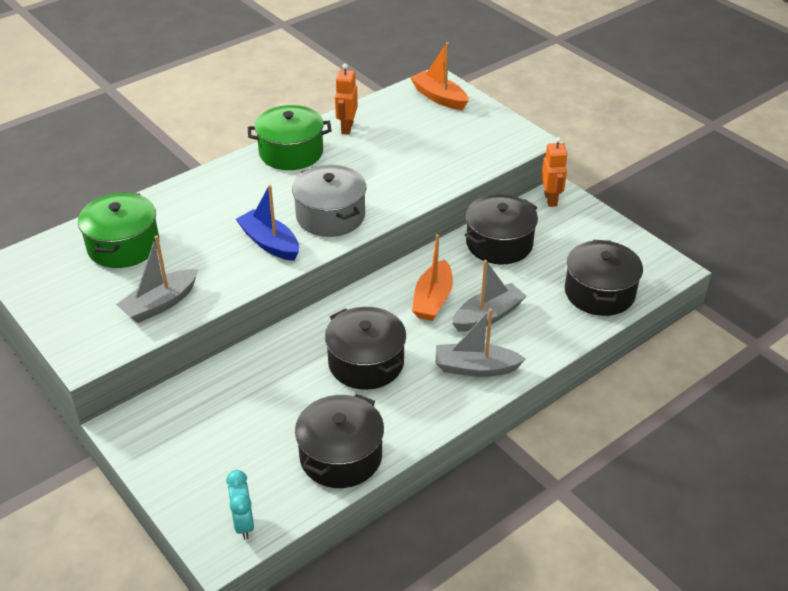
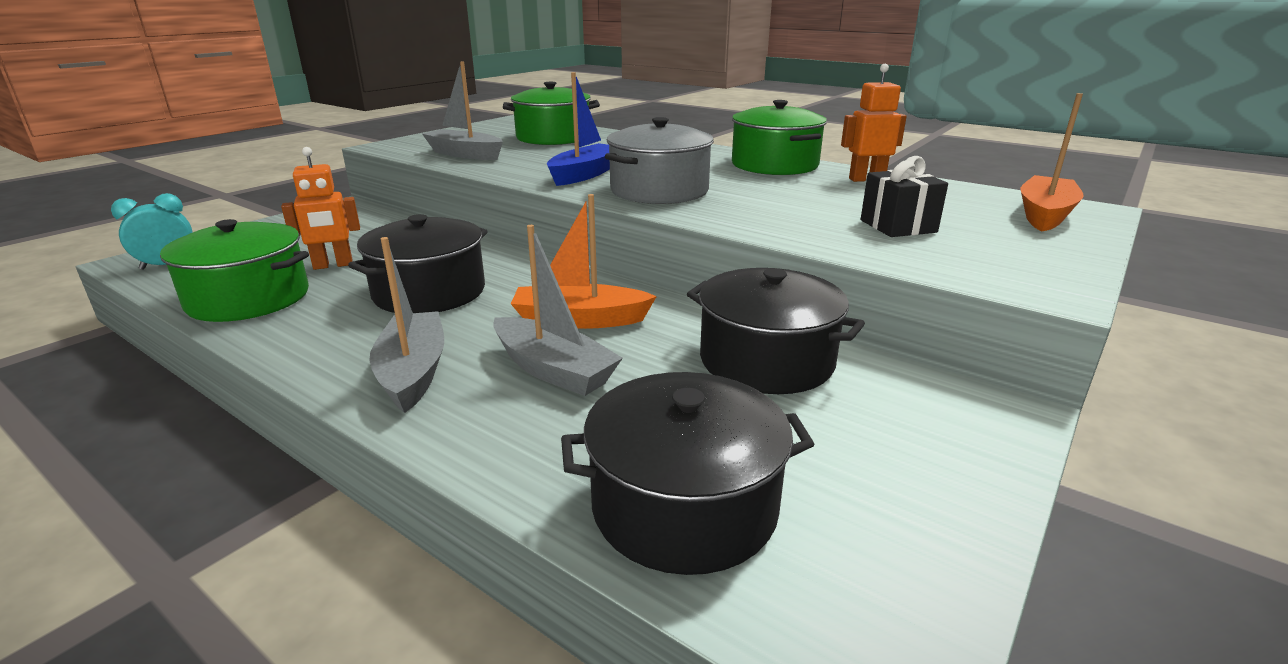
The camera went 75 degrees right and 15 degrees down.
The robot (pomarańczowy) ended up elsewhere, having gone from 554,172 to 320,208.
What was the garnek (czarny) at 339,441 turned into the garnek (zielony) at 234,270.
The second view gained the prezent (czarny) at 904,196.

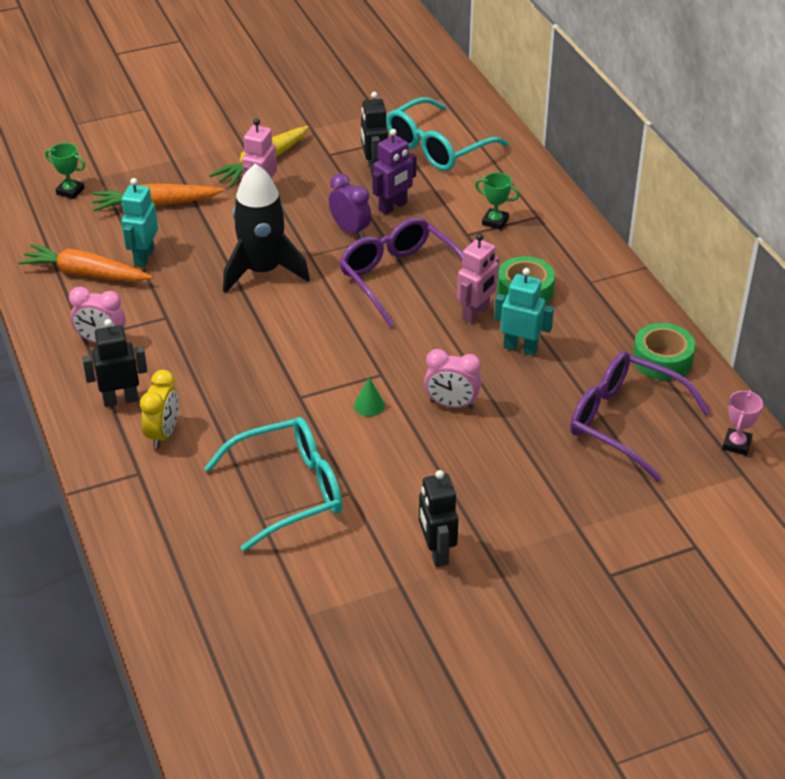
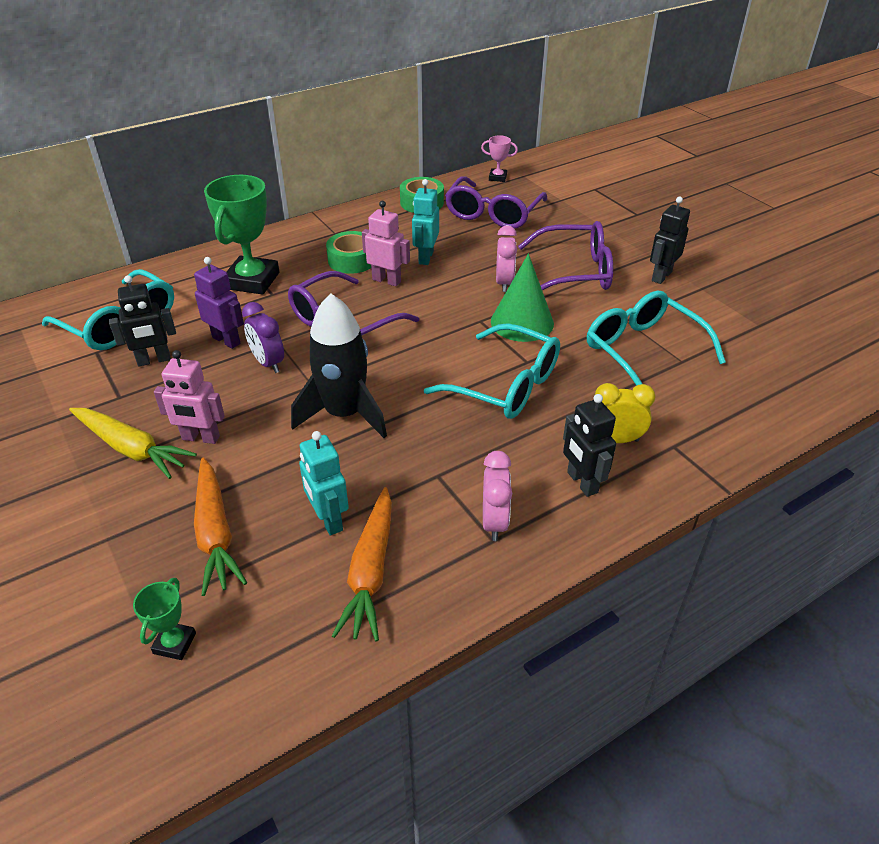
The camera went 100 degrees left and 0 degrees up.
The size of the puchar (zielony) at 497,201 changed by a factor of 2.12.
The budzik (fioletowy) at 350,206 ended up facing another way, 75 degrees counterclockwise from before.
The robot (turkusowy) at 139,222 ended up facing another way, 60 degrees clockwise from before.
The size of the stożek (zielony) at 369,397 changed by a factor of 2.33.
The robot (czarny) at 439,518 ended up facing another way, 150 degrees clockwise from before.
The second view gained the okulary (fioletowy) at 565,256.
The second view gained the okulary (turkusowy) at 492,371.

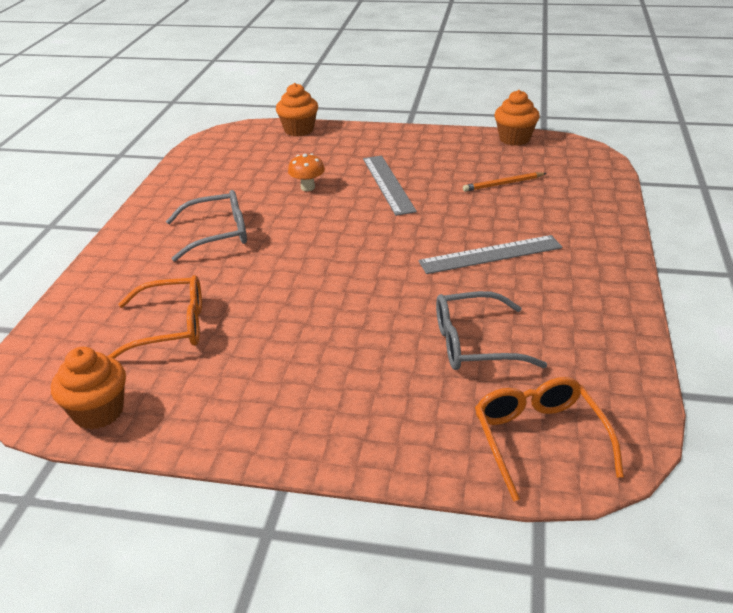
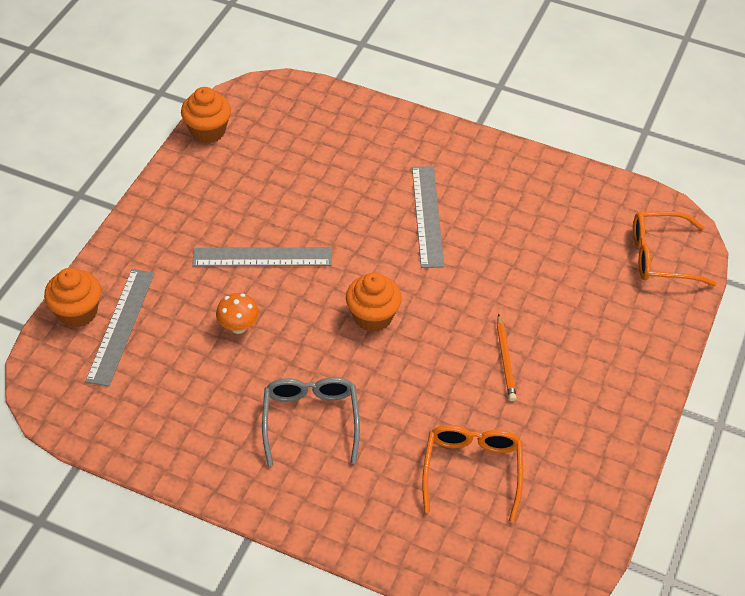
The camera went 80 degrees left and 15 degrees up.
The ołówek (pomarańczowy) ended up elsewhere, having gone from 505,182 to 506,357.
The second view lost the okulary (szary) at 491,330.
The muffinka (pomarańczowy) ended up elsewhere, having gone from 88,388 to 374,302.
The second view gained the linijka (szary) at 119,327.

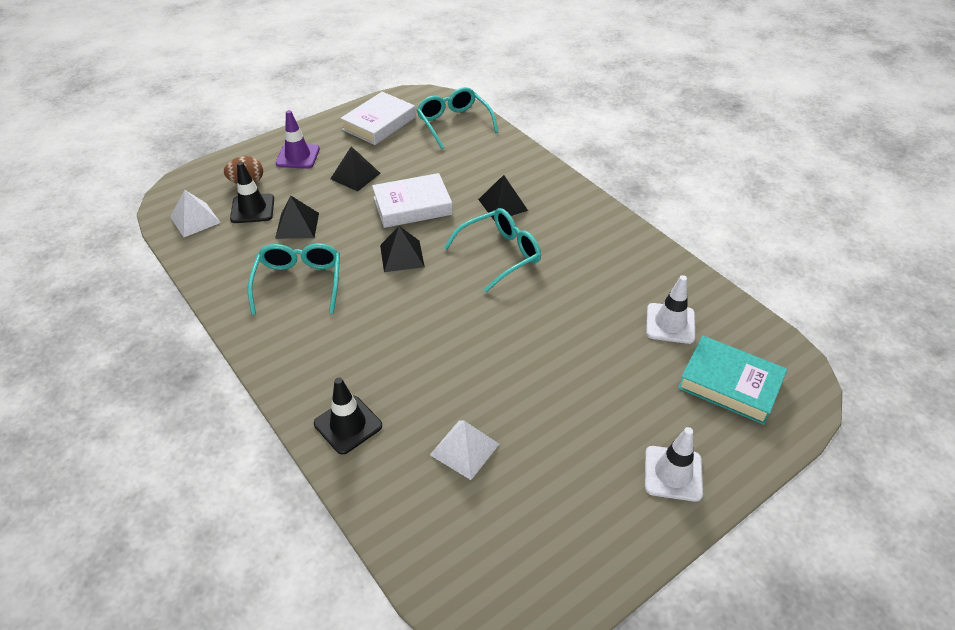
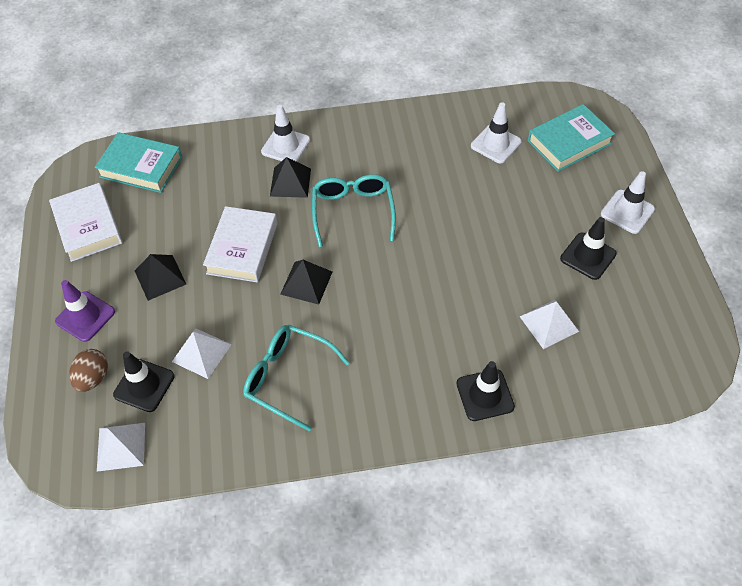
The camera went 60 degrees left and 10 degrees up.
Where the okulary (turkusowy) stood at 457,118, the książka (turkusowy) came to stand at 138,162.
What was the piramida (czarny) at 297,217 turned into the piramida (biały) at 202,353.
The second view gained the pachołek (biały) at 285,133.
The second view gained the pachołek (czarny) at 588,248.

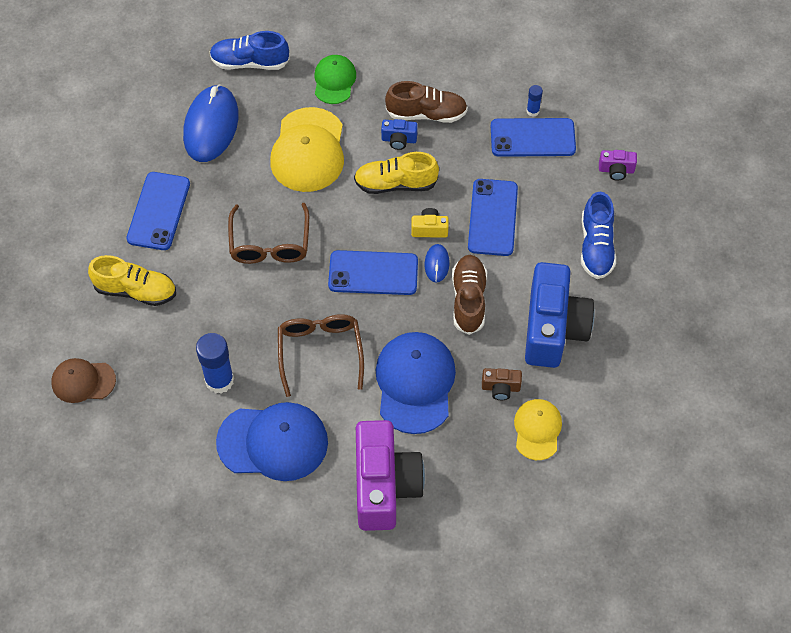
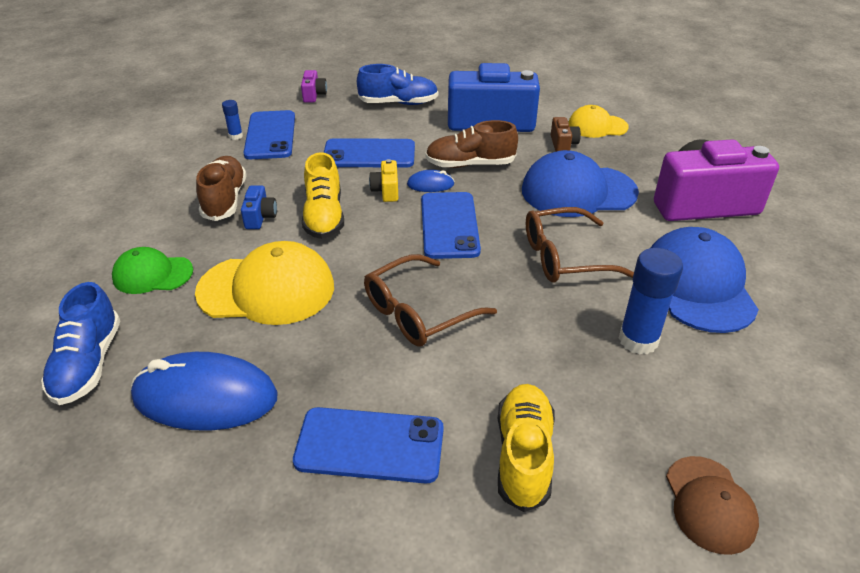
The camera went 95 degrees left and 20 degrees down.
The okulary (brązowy) at 268,233 ended up facing another way, 150 degrees clockwise from before.

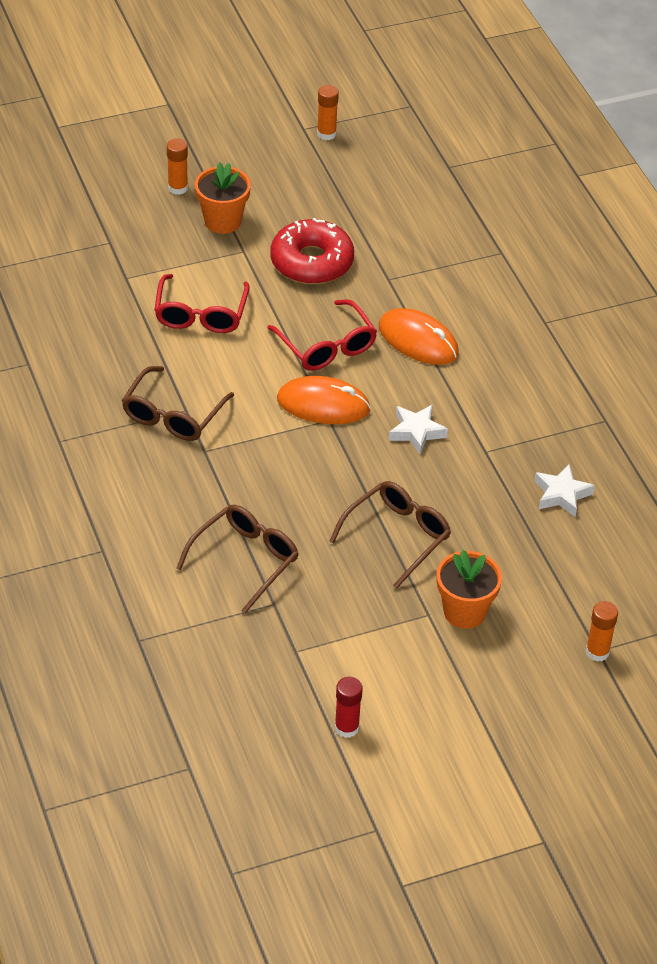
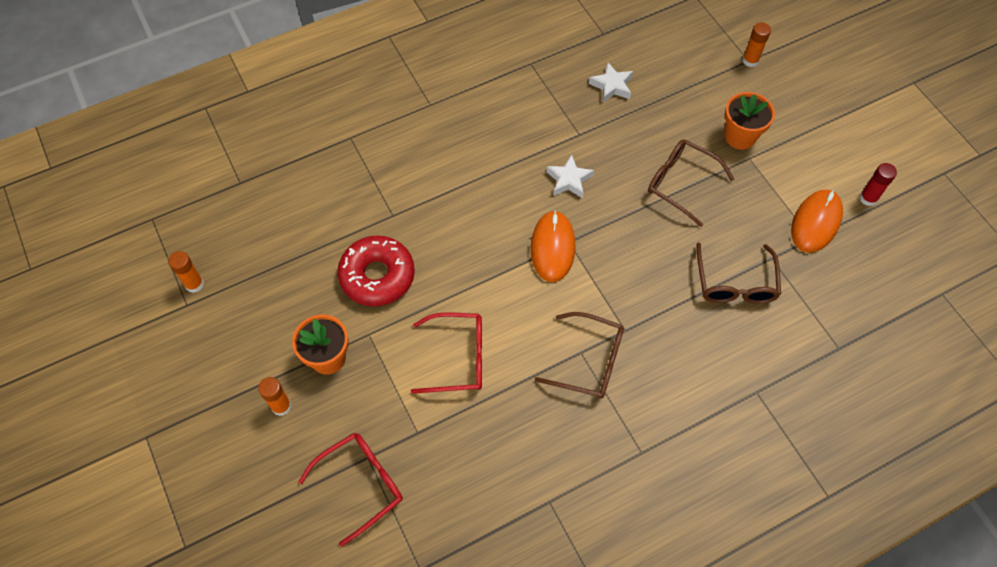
The camera went 95 degrees left and 15 degrees up.
The okulary (czerwony) ended up elsewhere, having gone from 322,335 to 350,489.
The myszka (pomarańczowy) ended up elsewhere, having gone from 419,336 to 817,221.
The okulary (brązowy) at 237,559 ended up facing another way, 120 degrees counterclockwise from before.

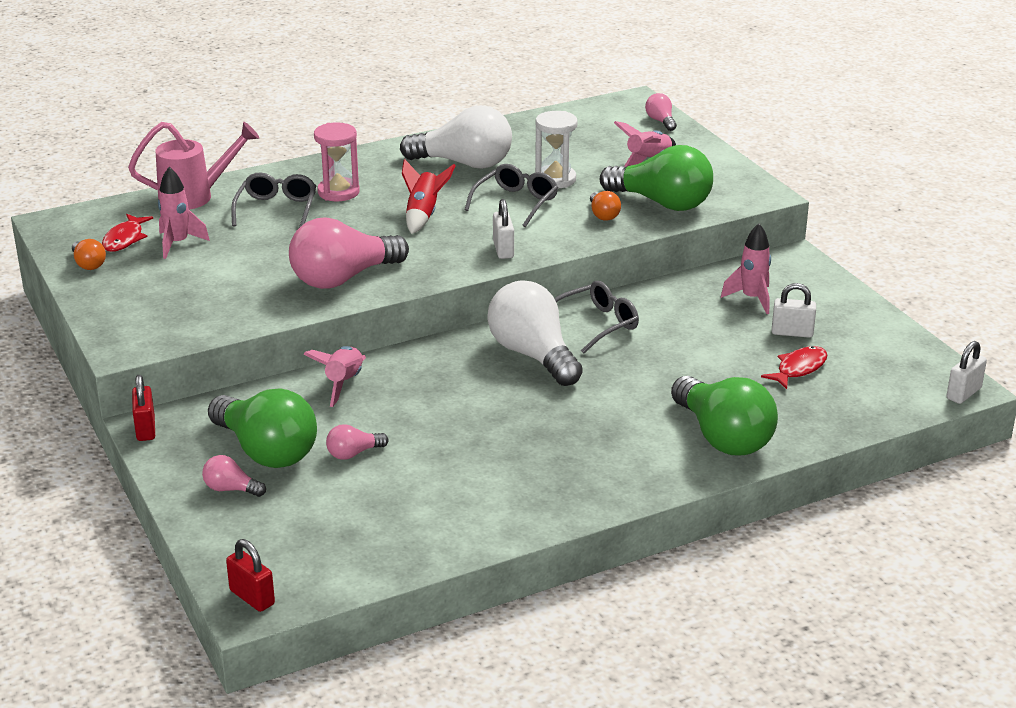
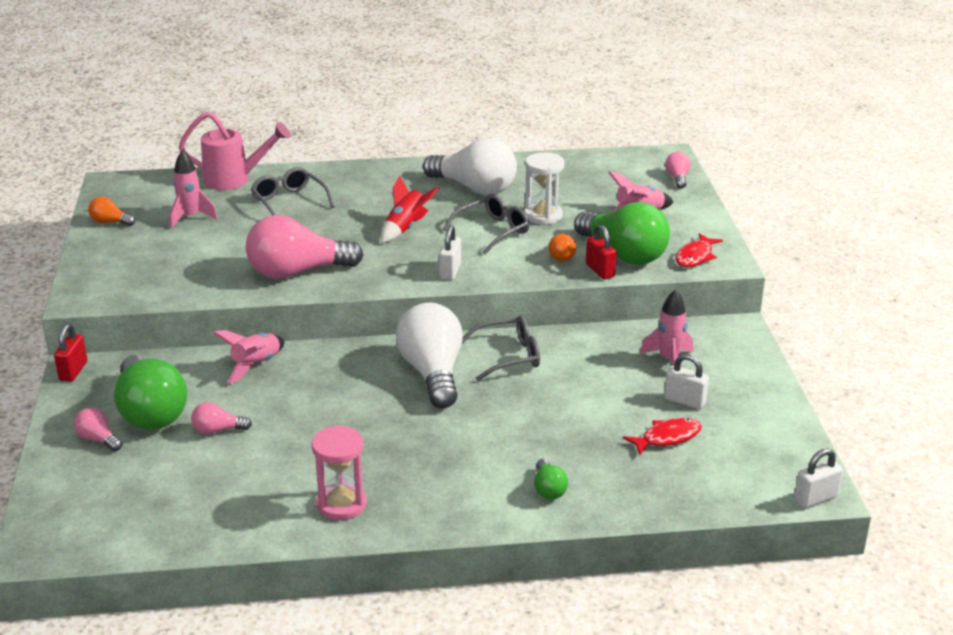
The camera went 20 degrees right and 0 degrees up.
The klepsydra (różowy) ended up elsewhere, having gone from 337,162 to 339,472.
The okulary (szary) at 273,200 ended up facing another way, 60 degrees counterclockwise from before.
The ryba (czerwony) ended up elsewhere, having gone from 127,233 to 699,250.
The żarówka (pomarańczowy) at 89,254 ended up facing another way, 120 degrees clockwise from before.
The size of the żarówka (zielony) at 724,415 changed by a factor of 0.45.
The kłódka (czerwony) ended up elsewhere, having gone from 250,575 to 601,251.

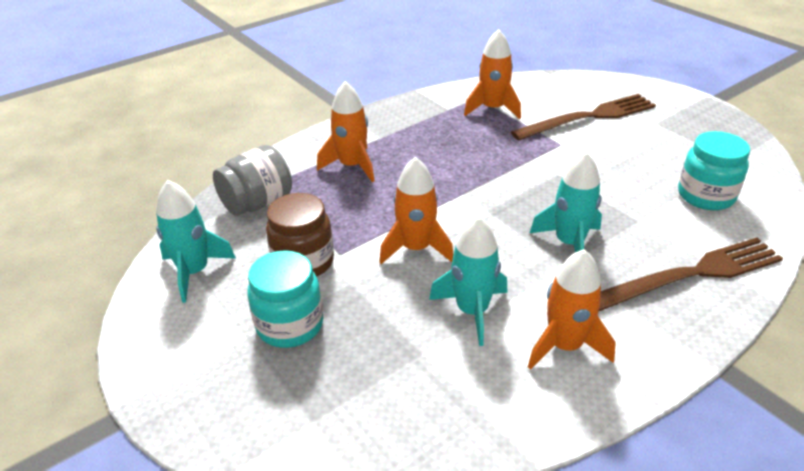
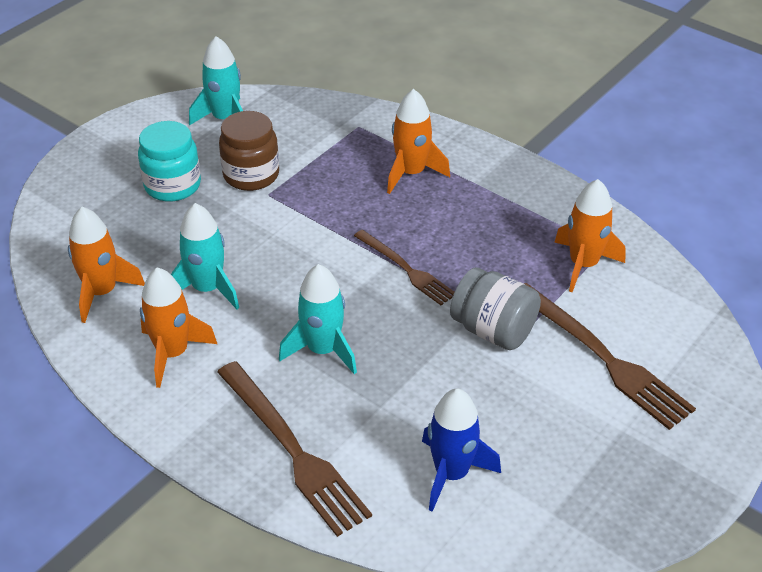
The camera went 75 degrees right and 5 degrees up.
Where the słoik (turkusowy) stood at 714,170, the rakieta (niebieski) came to stand at 461,450.
The słoik (szary) ended up elsewhere, having gone from 252,180 to 495,308.
The rakieta (pomarańczowy) ended up elsewhere, having gone from 416,210 to 106,265.
The second view gained the widelec (brązowy) at 404,267.

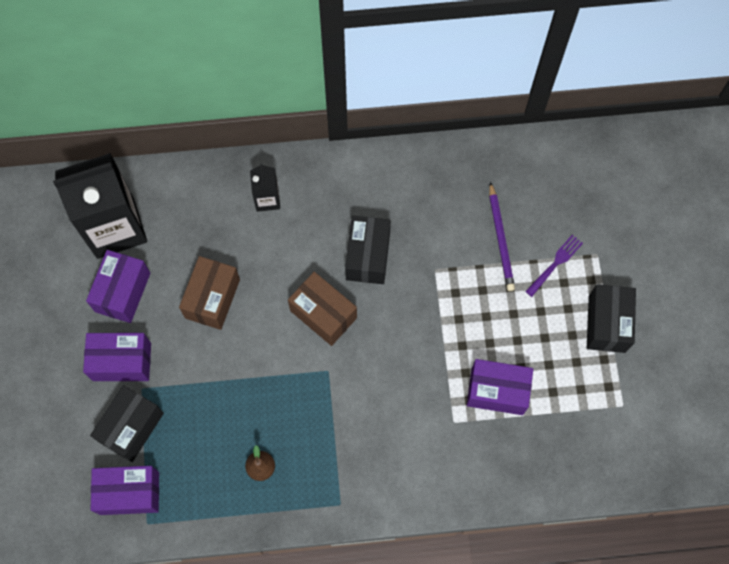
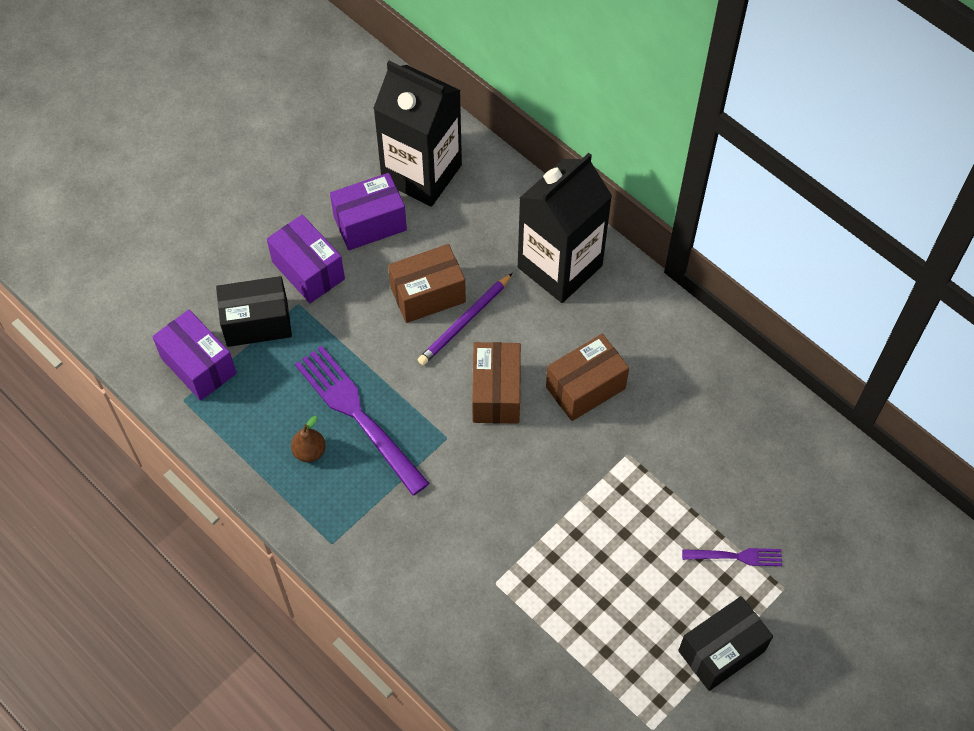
The camera went 50 degrees right and 10 degrees down.
The size of the karton mleka (czarny) at 265,187 changed by a factor of 2.19.
The ołówek (fioletowy) ended up elsewhere, having gone from 502,236 to 465,319.
What was the pudełko (czarny) at 368,250 turned into the pudełko (brązowy) at 587,377.
The second view lost the pudełko (fioletowy) at 500,387.
The second view gained the widelec (fioletowy) at 362,421.

